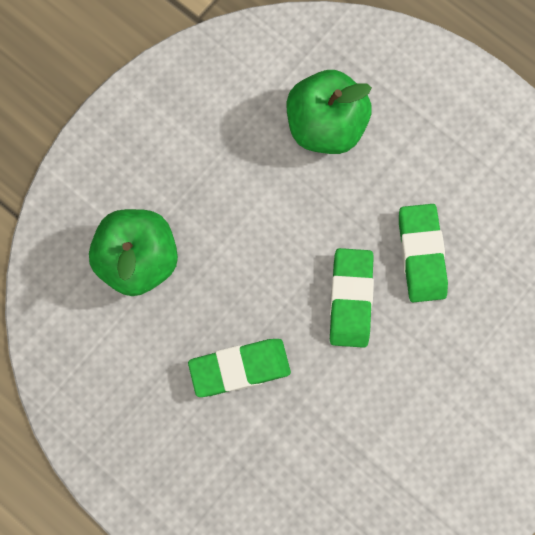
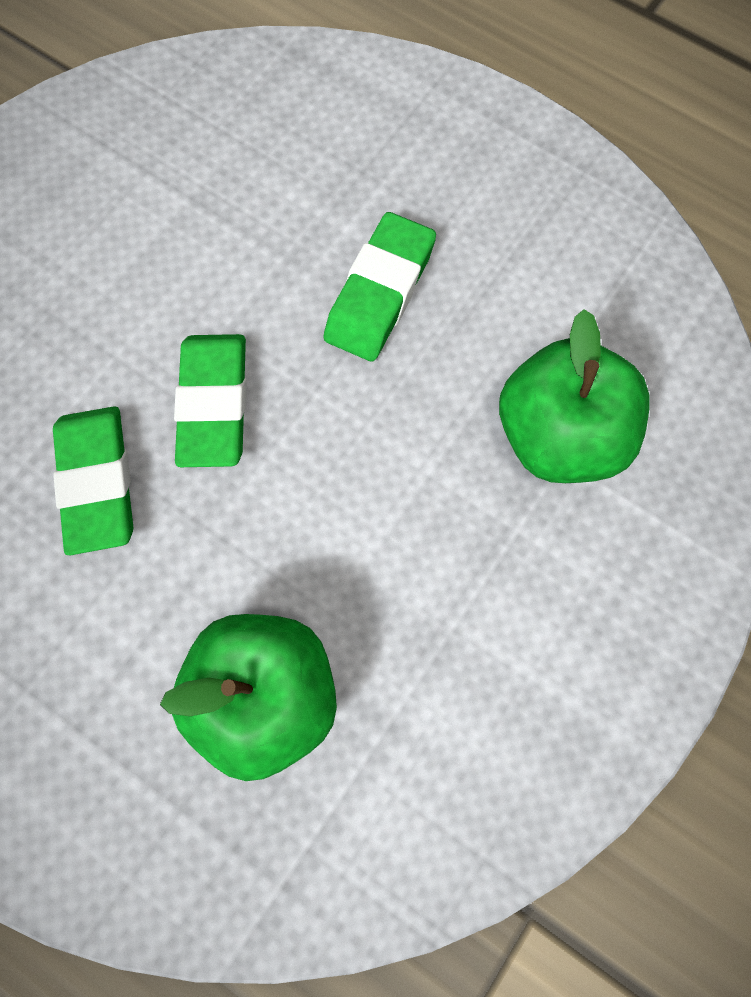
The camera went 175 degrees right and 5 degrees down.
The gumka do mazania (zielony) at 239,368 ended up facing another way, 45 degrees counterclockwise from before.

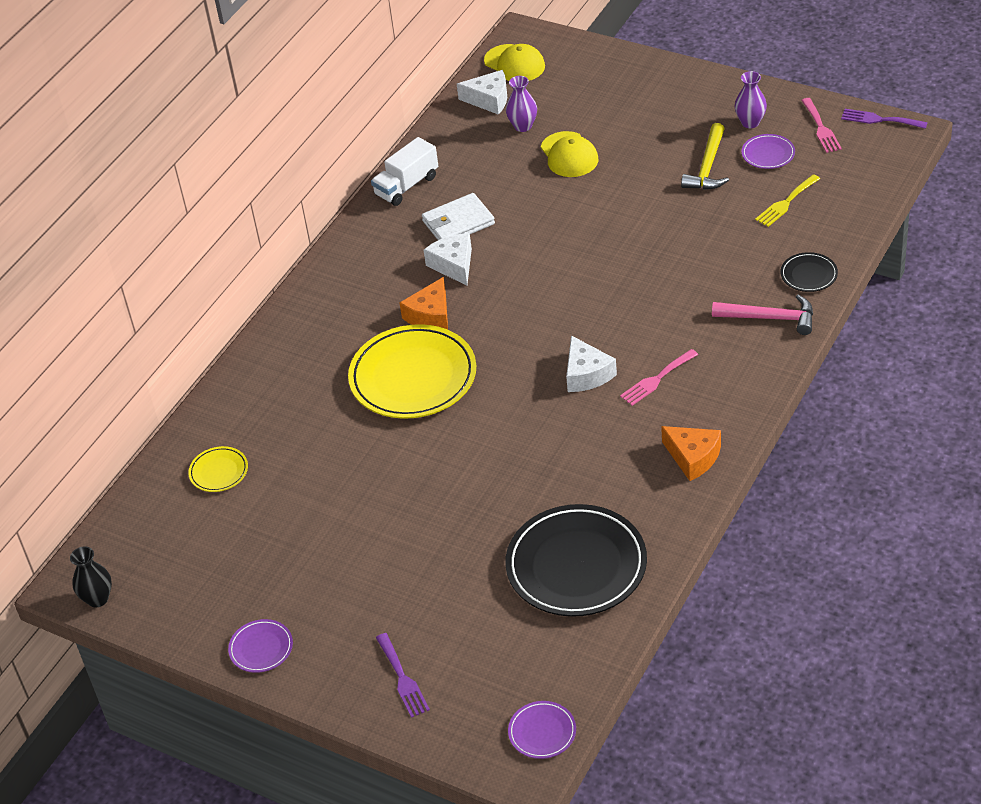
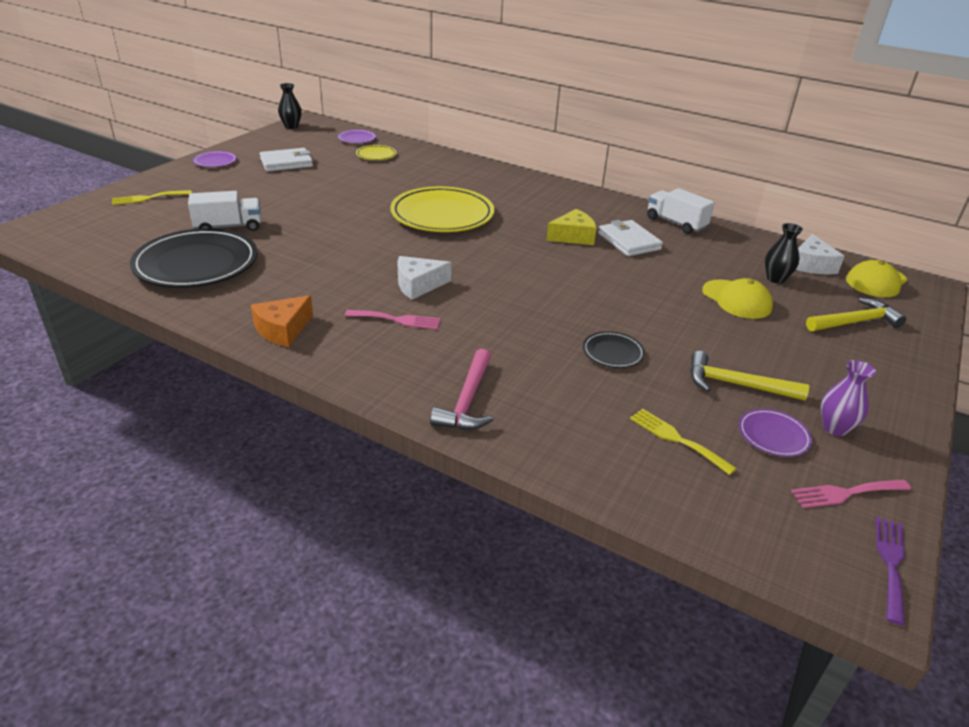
The camera went 85 degrees right and 10 degrees down.
What was the wazon (fioletowy) at 521,104 turned into the wazon (czarny) at 784,253.
The czapka (żółty) at 569,154 ended up facing another way, 105 degrees counterclockwise from before.
What was the ser (biały) at 448,259 turned into the ser (żółty) at 571,227.
The talerz (czarny) ended up elsewhere, having gone from 809,272 to 614,349.
The second view lost the ser (pomarańczowy) at 424,303.
The widelec (różowy) at 659,377 ended up facing another way, 135 degrees clockwise from before.
What was the widelec (fioletowy) at 403,675 turned into the widelec (żółty) at 152,197.
The talerz (fioletowy) ended up elsewhere, having gone from 542,730 to 356,136.
The second view gained the portfel (biały) at 286,160.
The second view gained the ciężarówka (biały) at 224,211.
The second view gained the młotek (żółty) at 856,314.

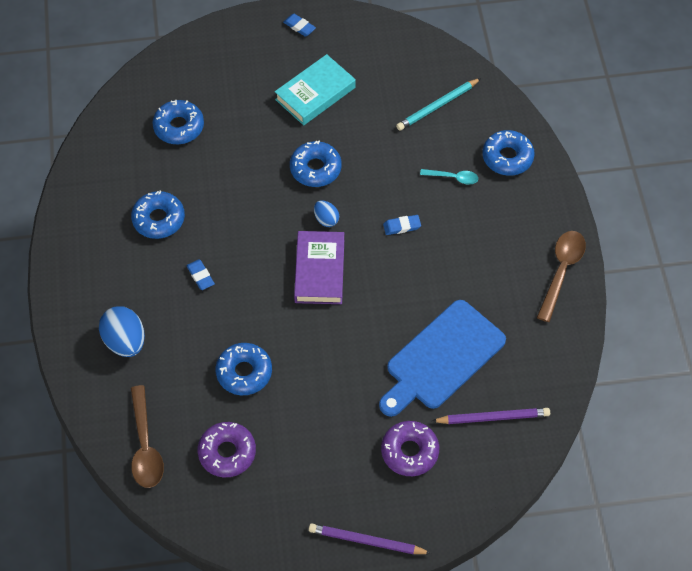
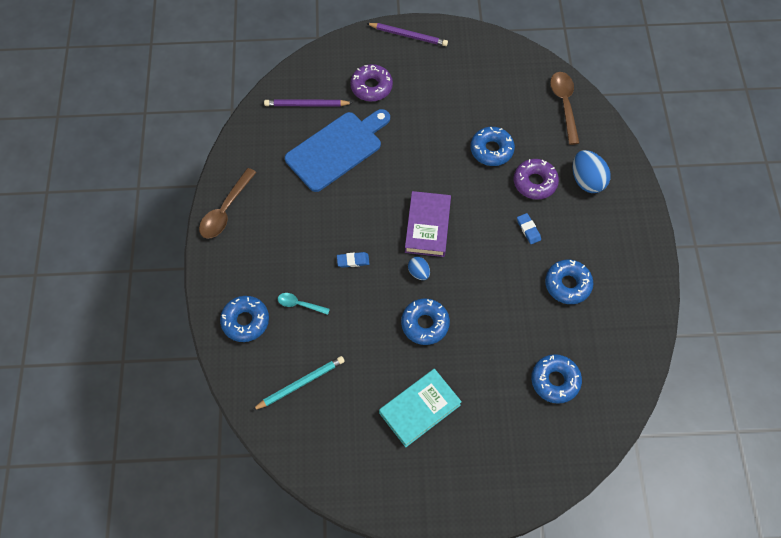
The camera went 175 degrees left and 5 degrees up.
The second view lost the gumka do mazania (niebieski) at 299,25.
The donut (fioletowy) ended up elsewhere, having gone from 226,449 to 536,179.

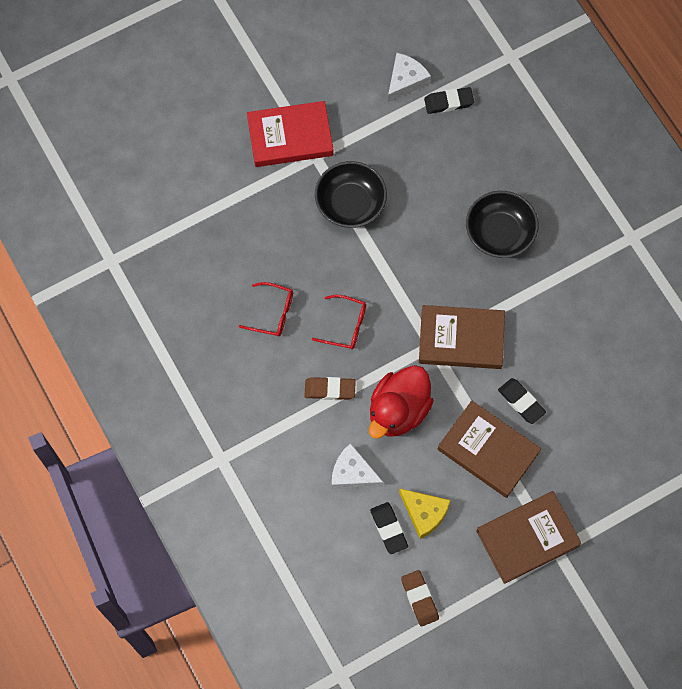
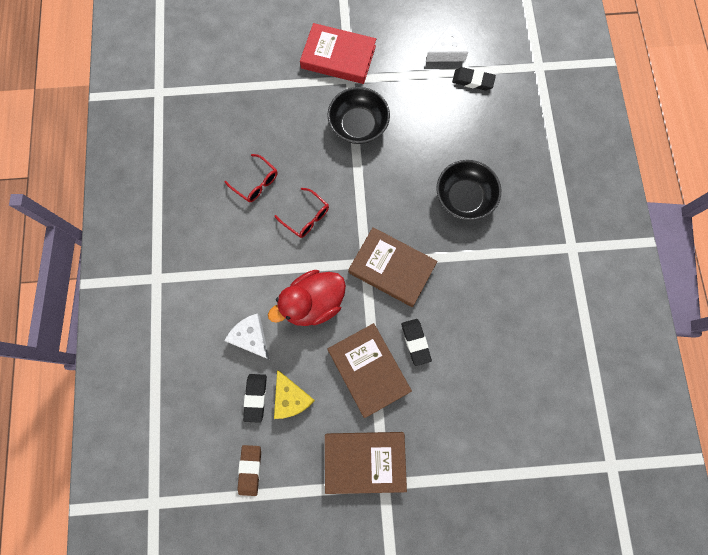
The camera went 25 degrees right and 5 degrees up.
The second view lost the gumka do mazania (brązowy) at 330,388.

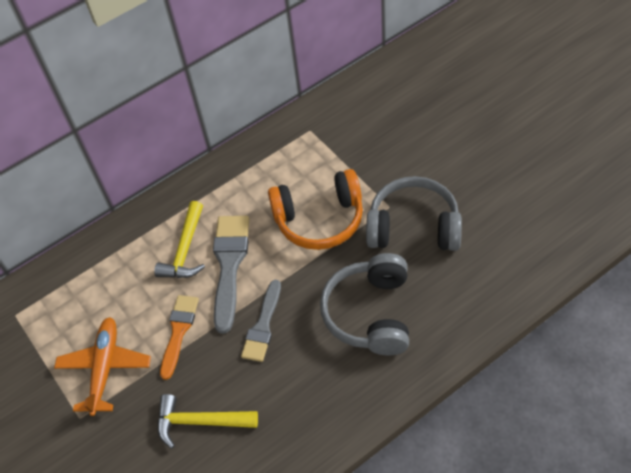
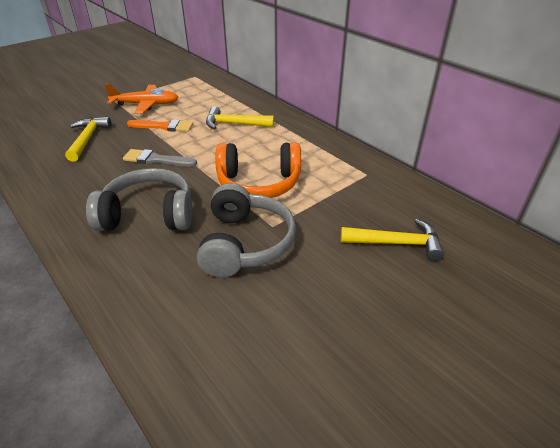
The camera went 80 degrees right and 15 degrees down.
The słuchawki (pomarańczowy) at 315,209 ended up facing another way, 75 degrees counterclockwise from before.
The second view lost the pędzel (szary) at 231,274.
The second view gained the młotek (żółty) at 392,240.

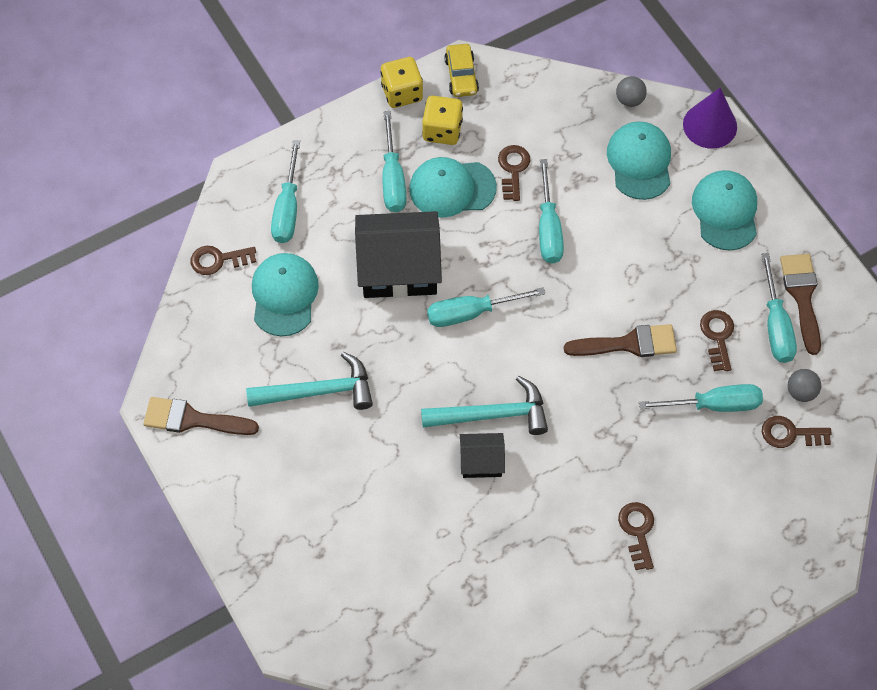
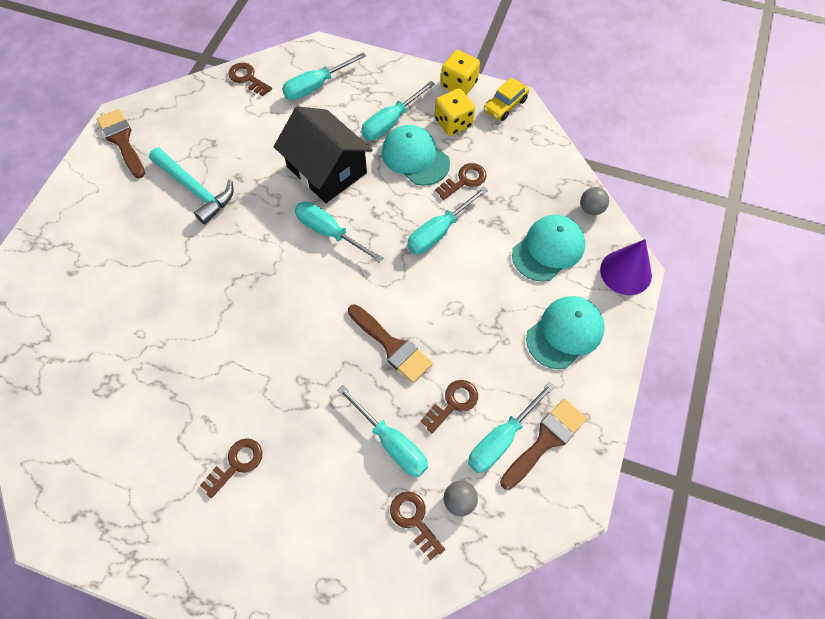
The camera went 50 degrees right and 0 degrees up.
The second view lost the czapka (turkusowy) at 285,294.
The second view lost the młotek (turkusowy) at 484,405.
The second view lost the domek (czarny) at 482,455.

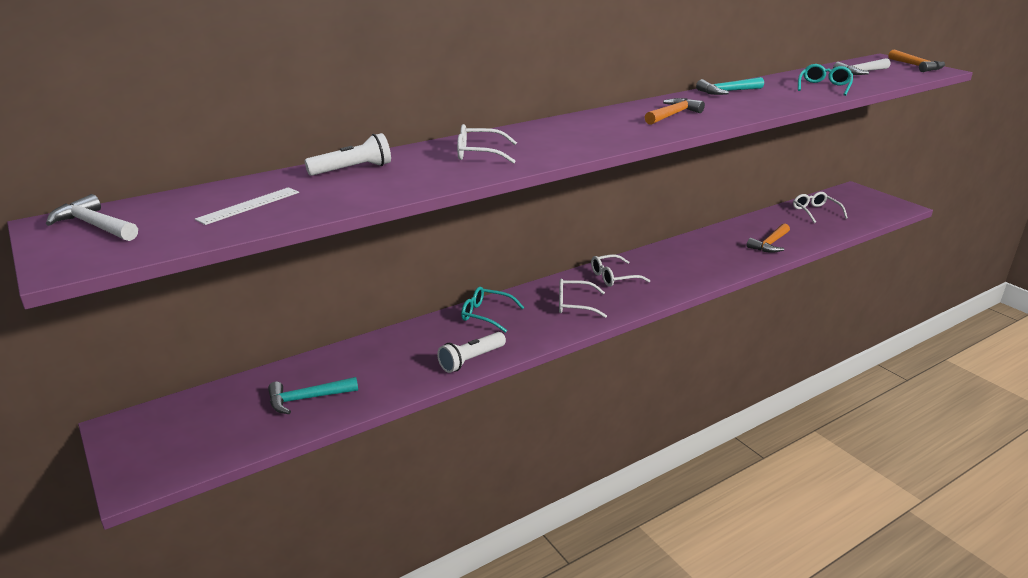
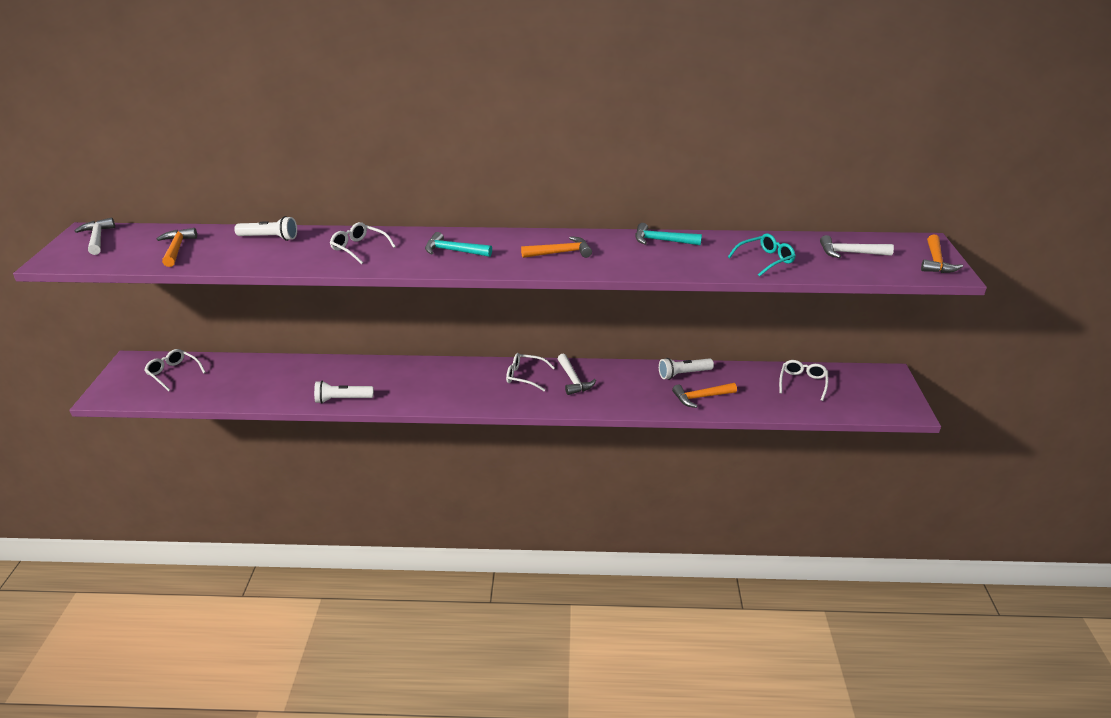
The camera went 35 degrees right and 5 degrees up.
Where the linijka (biały) stood at 247,206, the młotek (pomarańczowy) came to stand at 176,247.
The okulary (biały) ended up elsewhere, having gone from 583,298 to 175,370.
The second view lost the okulary (turkusowy) at 492,310.
The młotek (turkusowy) ended up elsewhere, having gone from 313,395 to 458,244.
The second view gained the młotek (biały) at 576,374.
The second view gained the latarka (biały) at 686,369.

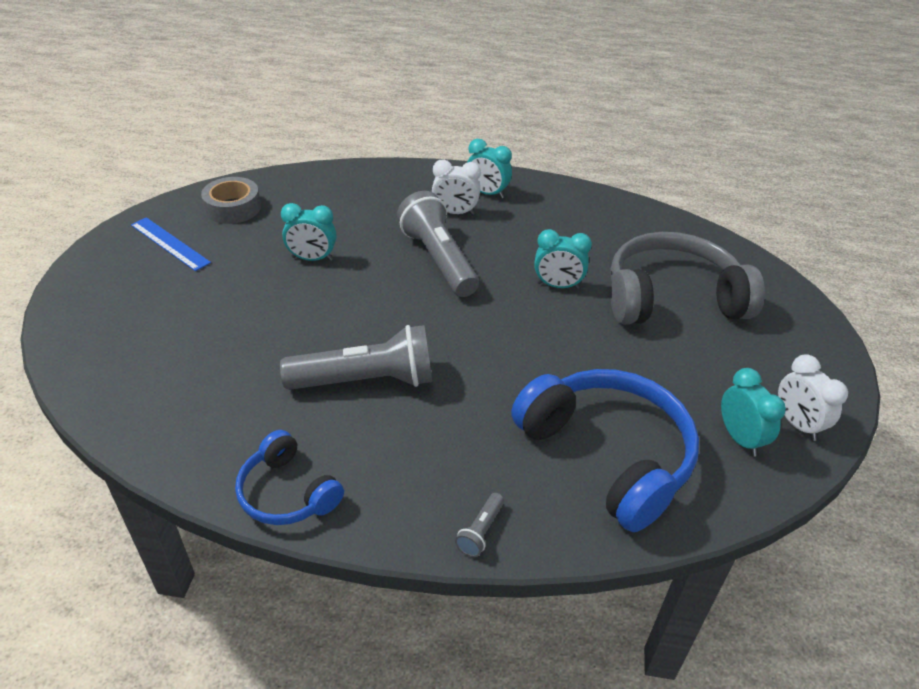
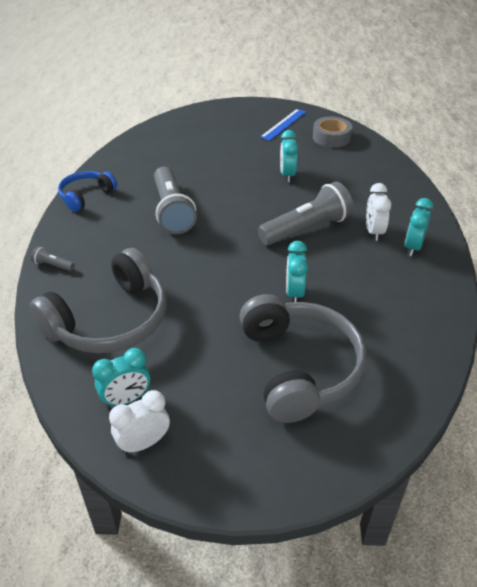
The camera went 85 degrees right and 0 degrees up.
What was the słuchawki (niebieski) at 605,450 turned into the słuchawki (szary) at 98,301.

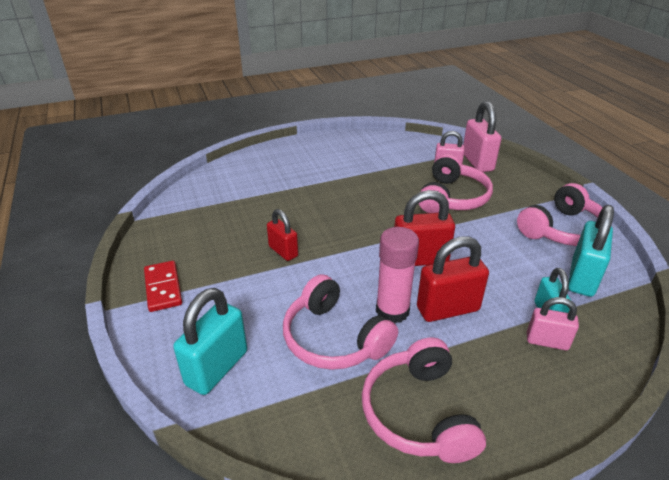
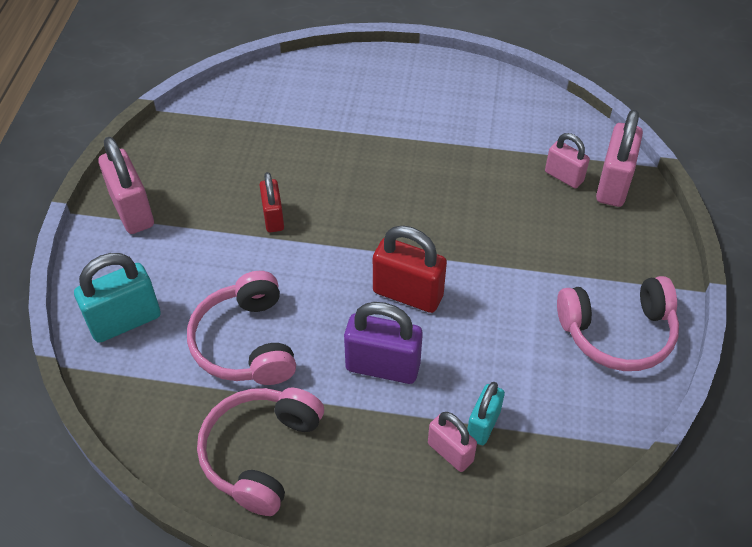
The camera went 30 degrees right and 15 degrees up.
The second view lost the słuchawki (różowy) at 456,183.
The second view lost the kłódka (turkusowy) at 591,251.
The second view lost the klej w sztyfcie (różowy) at 397,275.
What was the kłódka (czerwony) at 453,279 turned into the kłódka (fioletowy) at 383,343.
Where the kostka domina (czerwony) stood at 163,286, the kłódka (różowy) came to stand at 126,185.

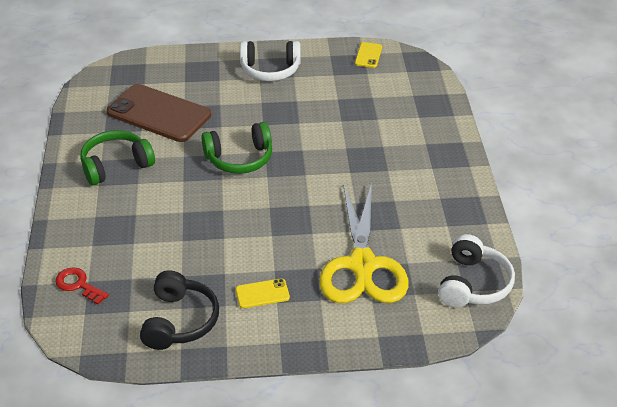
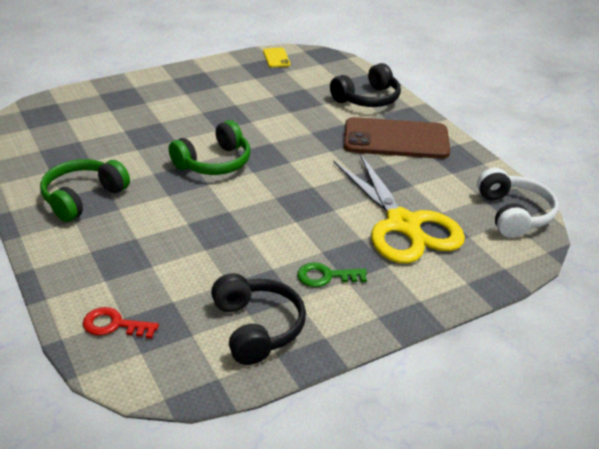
The camera went 25 degrees left and 5 degrees down.
The second view lost the słuchawki (biały) at 270,61.
The telefon (brązowy) ended up elsewhere, having gone from 159,113 to 397,138.
Where the telefon (żółty) stood at 263,293, the klucz (zielony) came to stand at 332,274.
The second view gained the słuchawki (czarny) at 365,85.

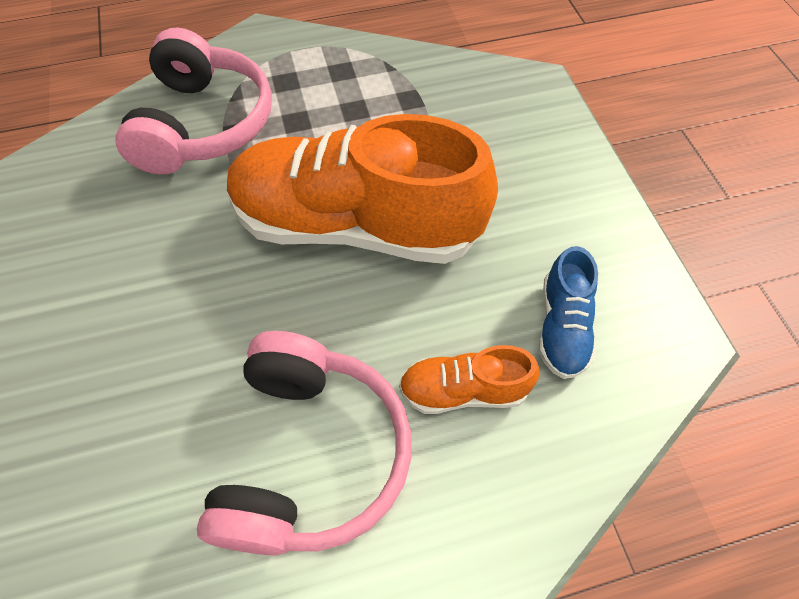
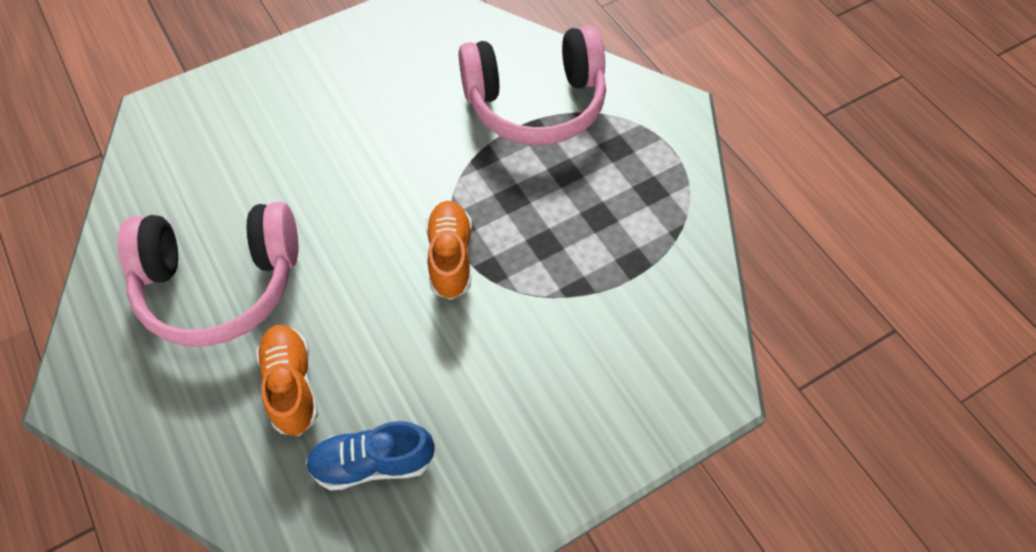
The camera went 75 degrees right and 0 degrees up.
The size of the but (pomarańczowy) at 362,189 changed by a factor of 0.44.

